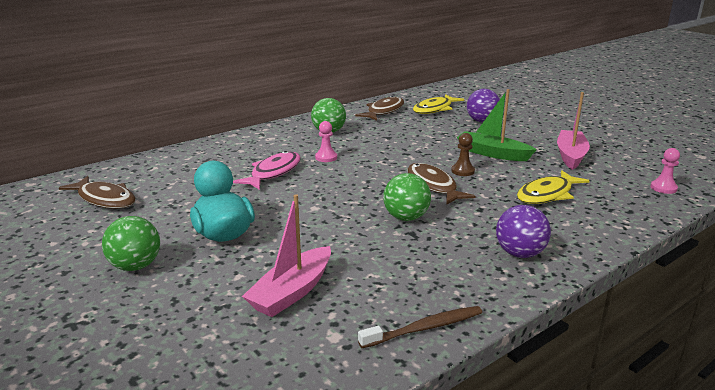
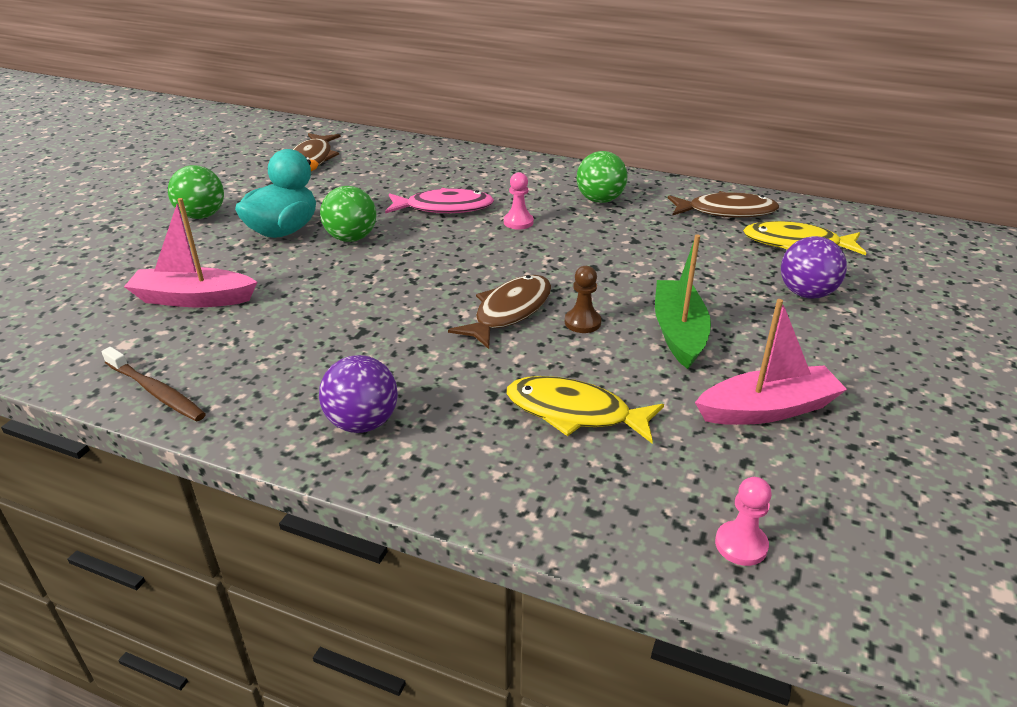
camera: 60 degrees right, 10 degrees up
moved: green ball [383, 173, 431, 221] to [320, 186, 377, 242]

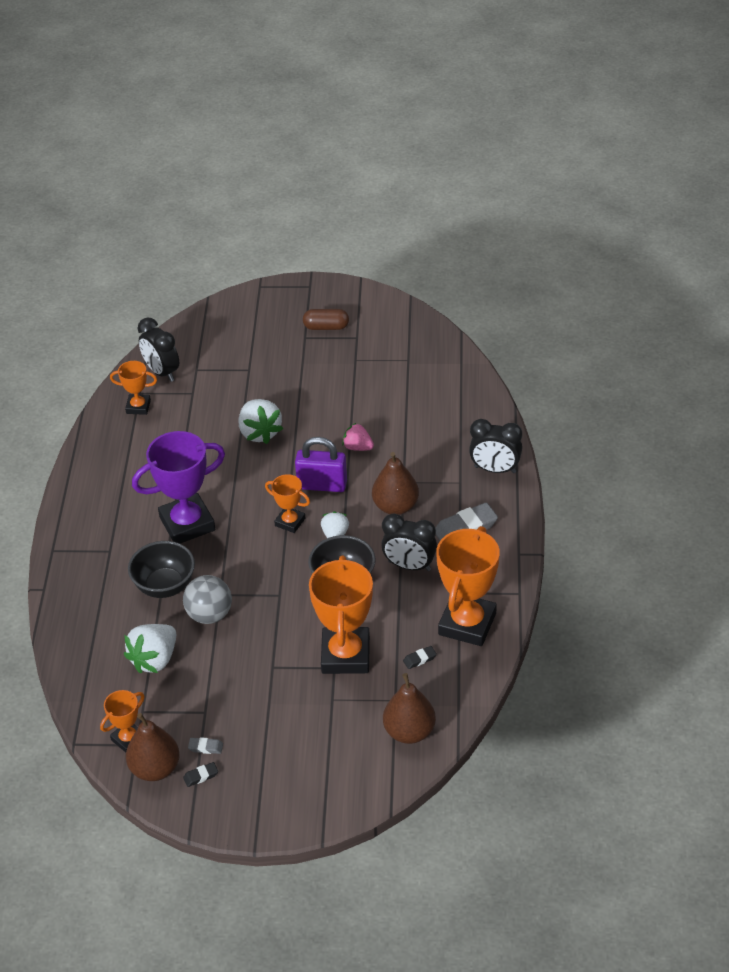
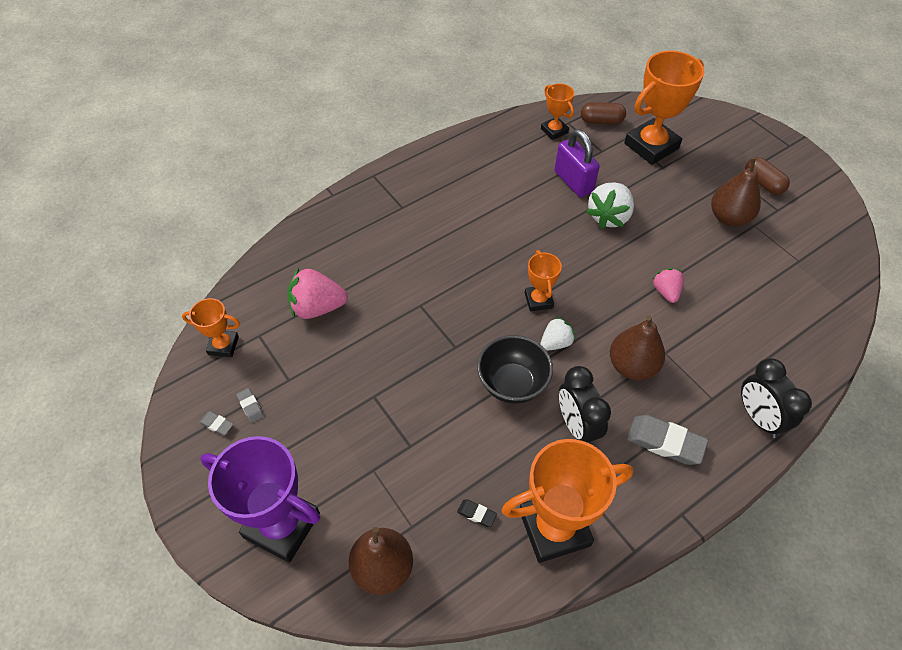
camera: 50 degrees right, 10 degrees up
removed: black bowl [128, 541, 195, 598]; grey ball [183, 575, 232, 624]
moved: purple trophy [132, 431, 225, 543] to [201, 436, 320, 563]; purple padlock [295, 437, 347, 492] to [555, 129, 600, 197]; orange trophy [309, 556, 373, 674] to [624, 51, 704, 165]; brown pear [126, 713, 180, 781] to [711, 157, 761, 227]
replaced: black clock [138, 317, 179, 382] to brown capsule [581, 102, 626, 124]
recoloured: white strawberry [124, 624, 176, 673] to pink strawberry [287, 268, 348, 319]; black eraser [183, 762, 218, 787] to grey eraser [199, 411, 234, 436]

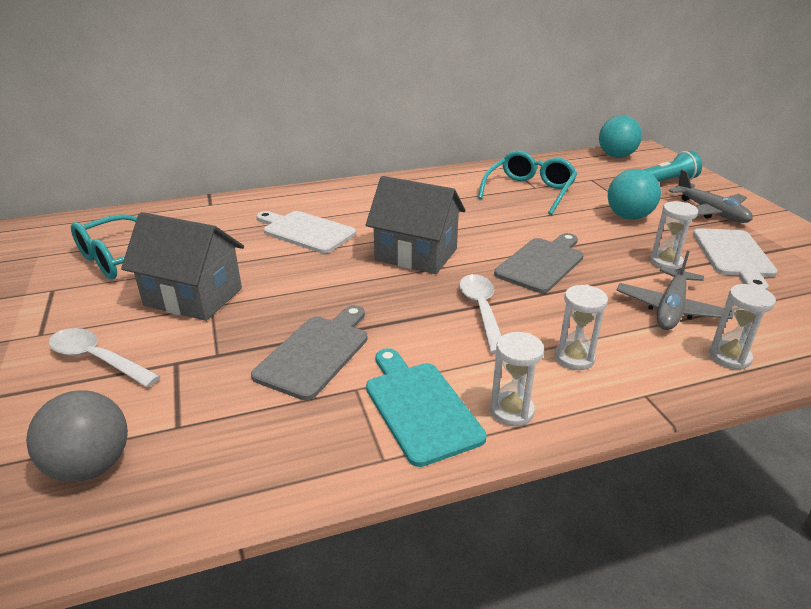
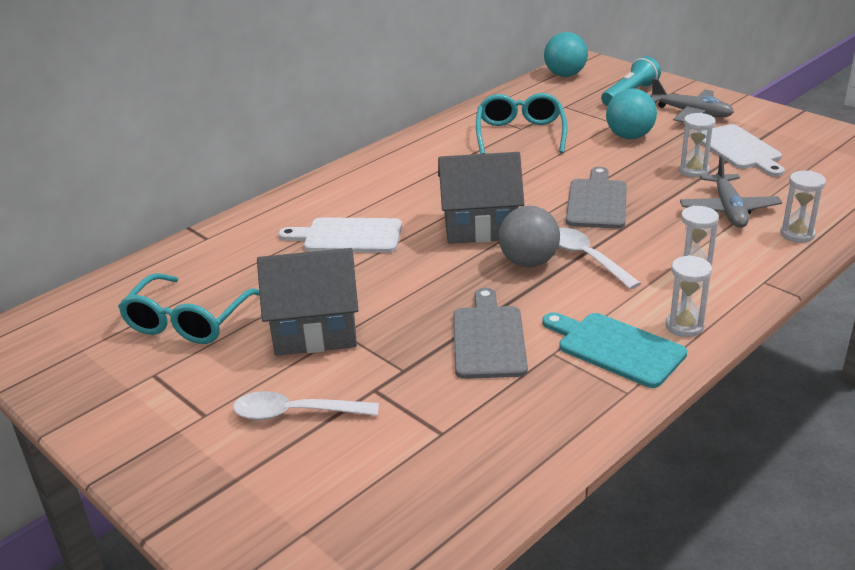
camera: 25 degrees left, 0 degrees up
moved: grey ball [26, 390, 128, 482] to [498, 206, 560, 267]

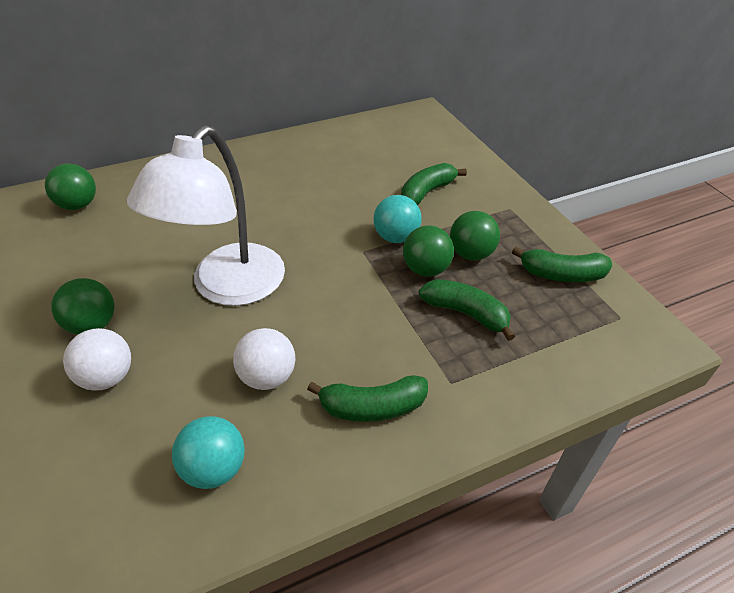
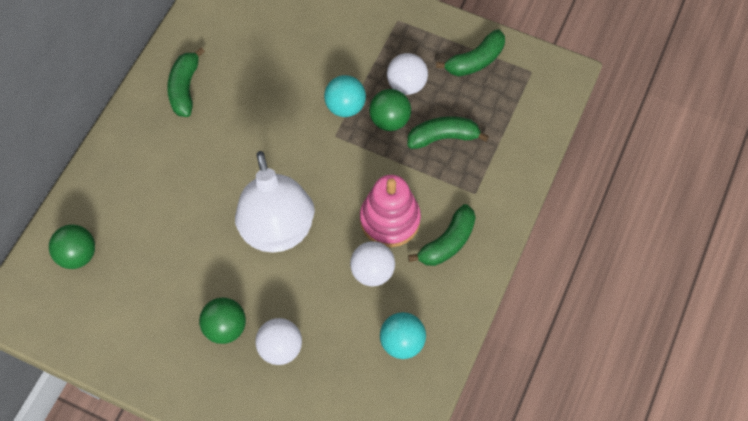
camera: 40 degrees left, 20 degrees up
added: pink stacking toy [360, 175, 421, 247]
moved: green banana [401, 163, 467, 205] to [167, 47, 205, 117]
recoloured: green ball [450, 211, 500, 261] to white ball [387, 53, 428, 95]

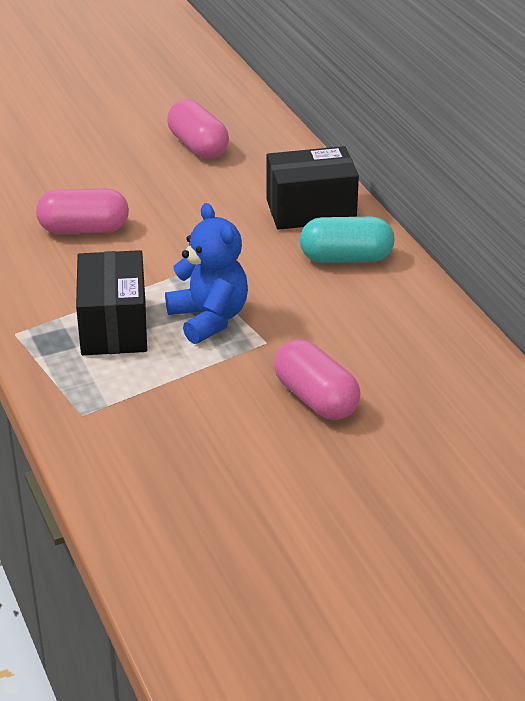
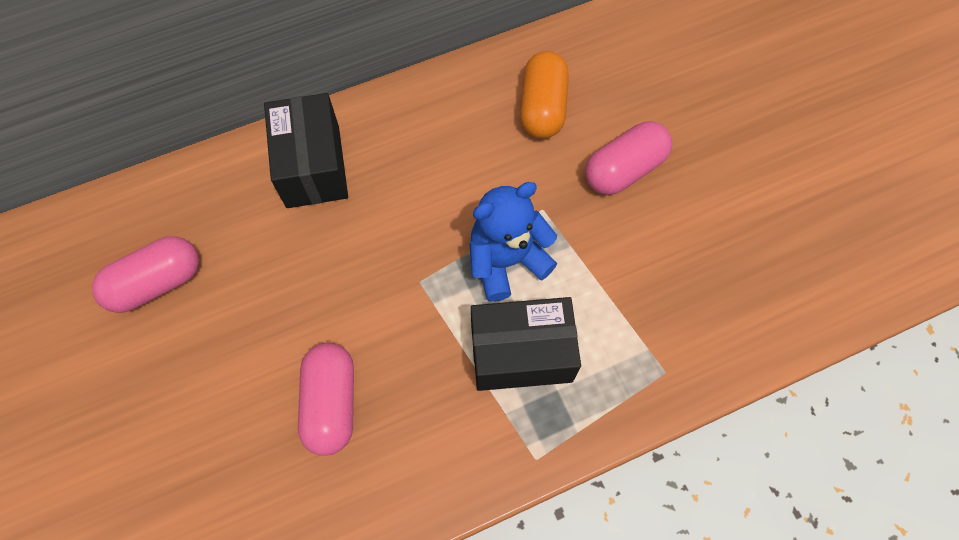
camera: 90 degrees left, 30 degrees up
removed: turquoise capsule [300, 217, 395, 263]
added: orange capsule [520, 51, 569, 139]

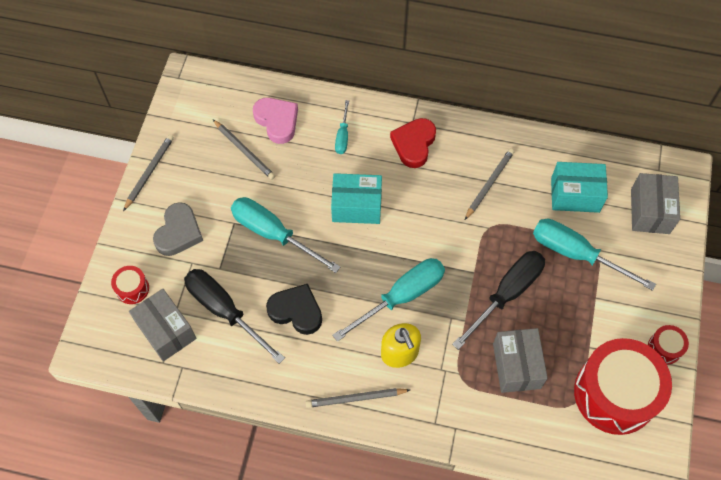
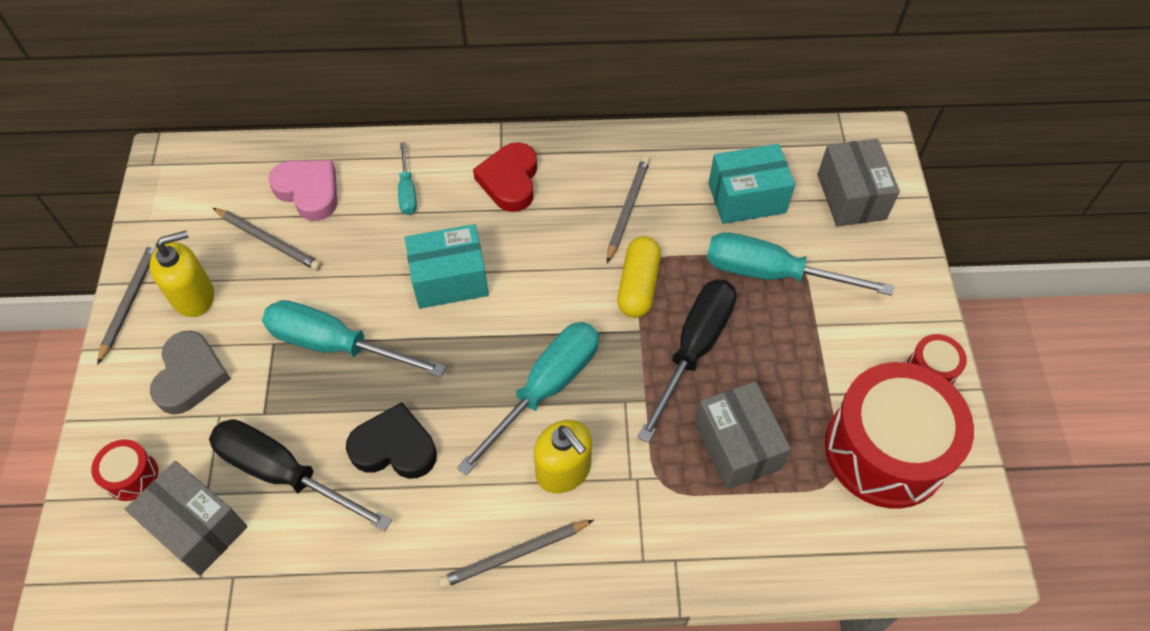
camera: 15 degrees left, 5 degrees down
added: yellow soap dispenser [149, 231, 214, 317]; yellow capsule [617, 236, 661, 318]

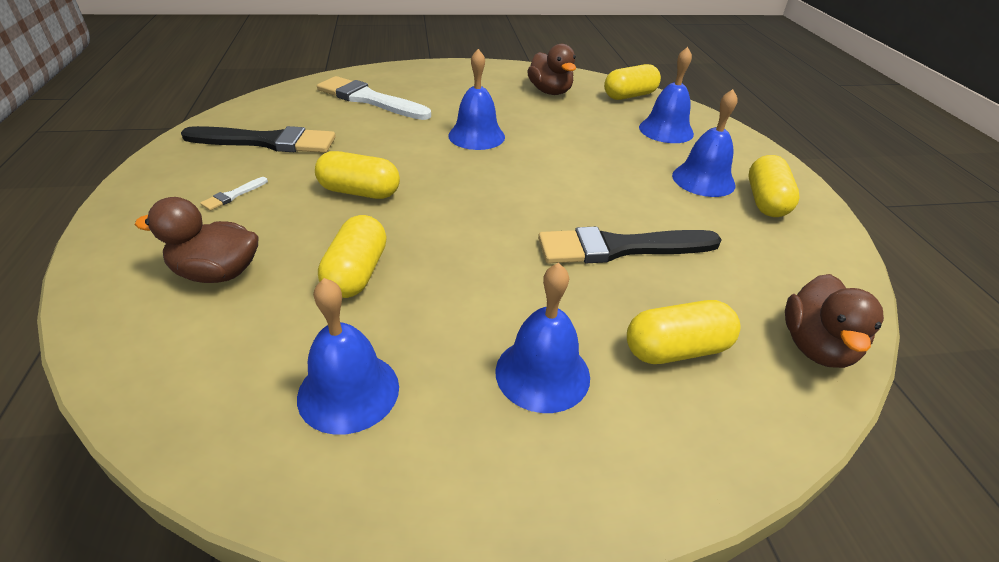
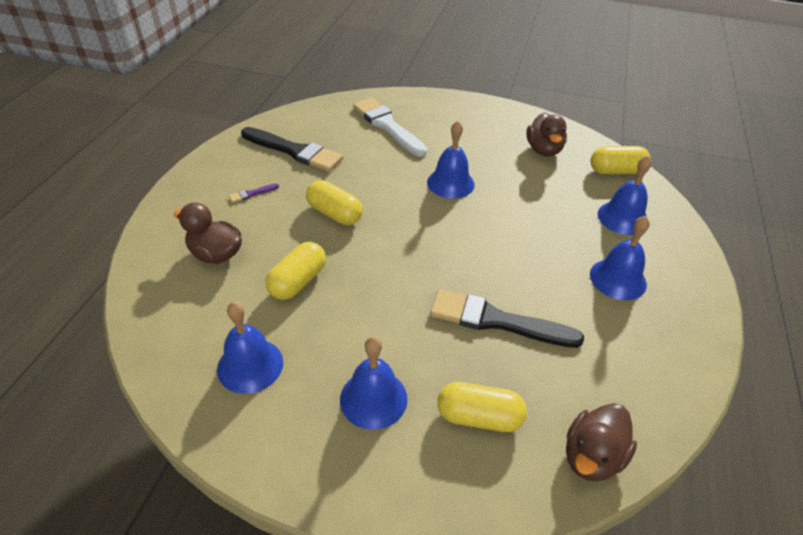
camera: 25 degrees right, 5 degrees up
removed: yellow capsule [748, 155, 800, 217]
recoloured: white brush [200, 177, 268, 211] to purple brush [229, 183, 279, 203]

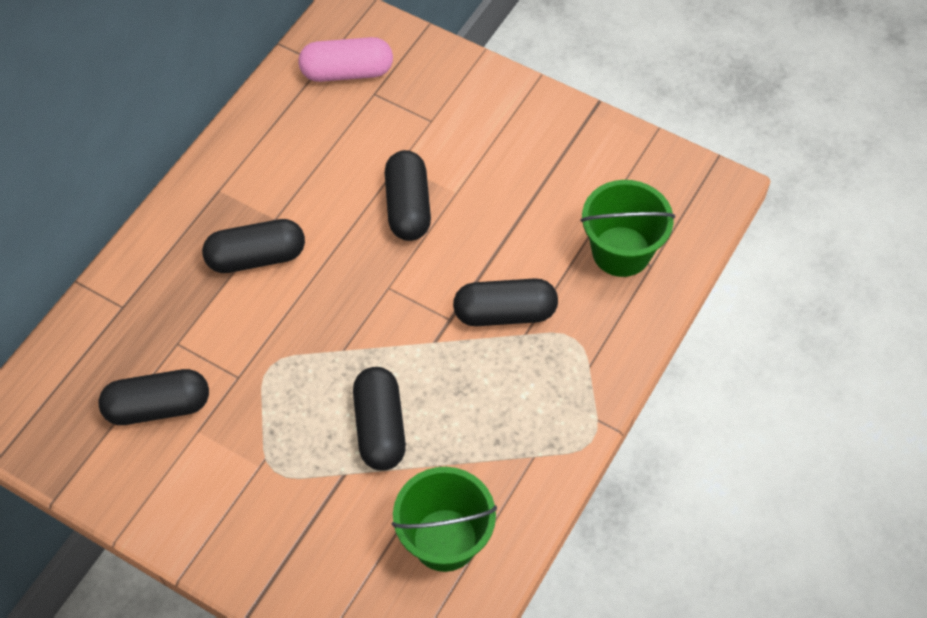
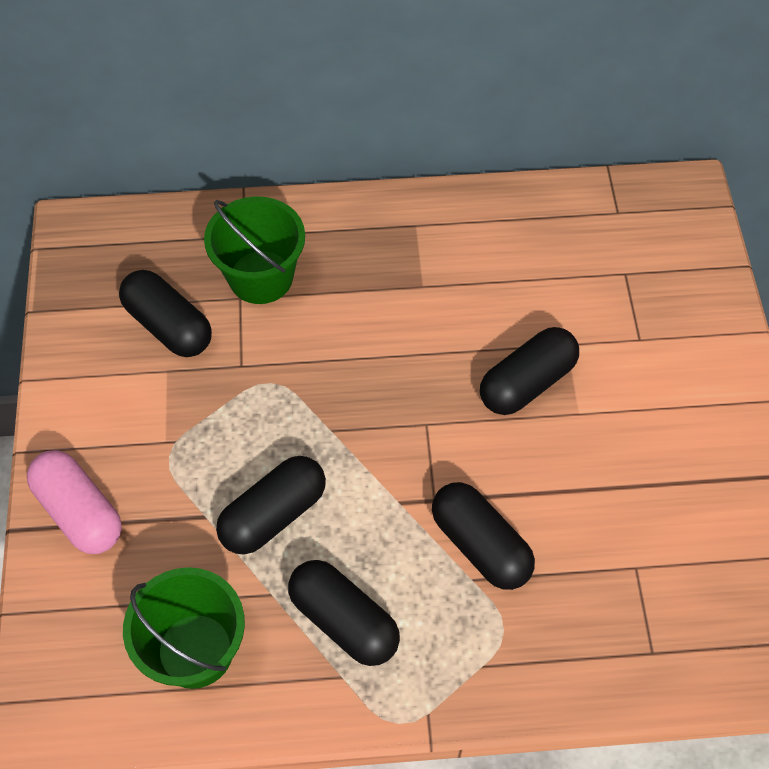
camera: 55 degrees right, 0 degrees up
moved: pink capsule [298, 37, 393, 82] to [27, 450, 122, 554]; green bucket [580, 180, 675, 277] to [204, 196, 305, 304]; black capsule [202, 219, 305, 273] to [288, 560, 400, 666]

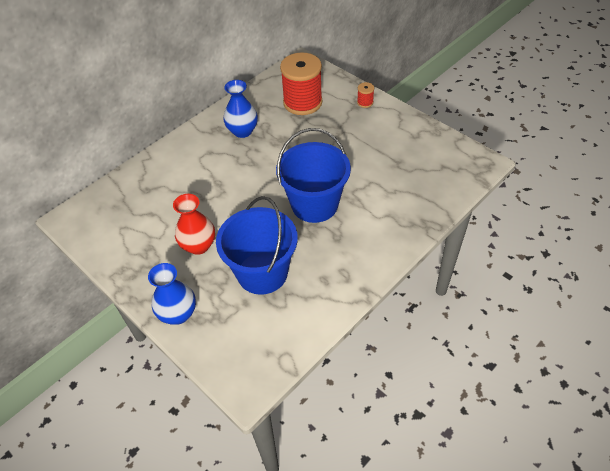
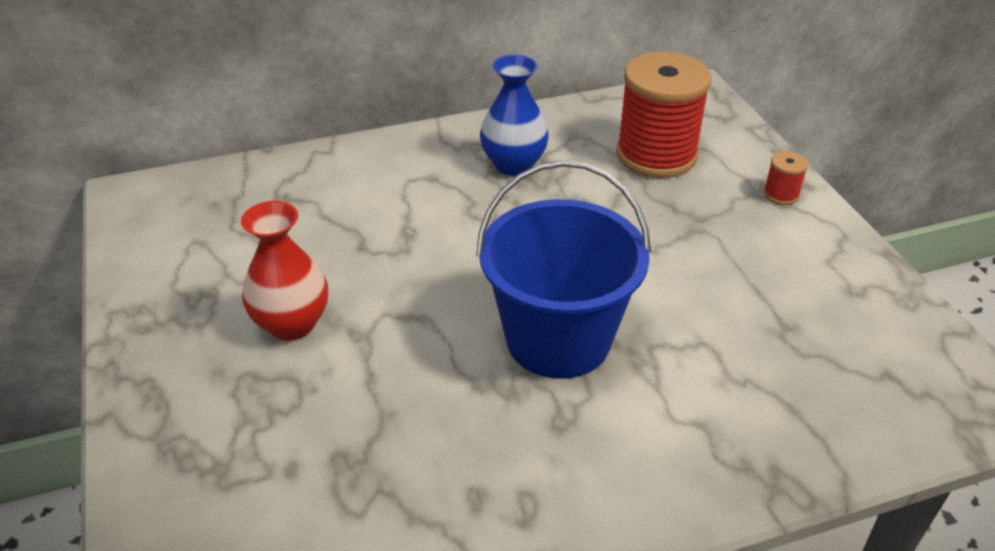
camera: 25 degrees right, 10 degrees down
removed: blue bucket [216, 196, 298, 295]; blue vase [148, 263, 196, 325]

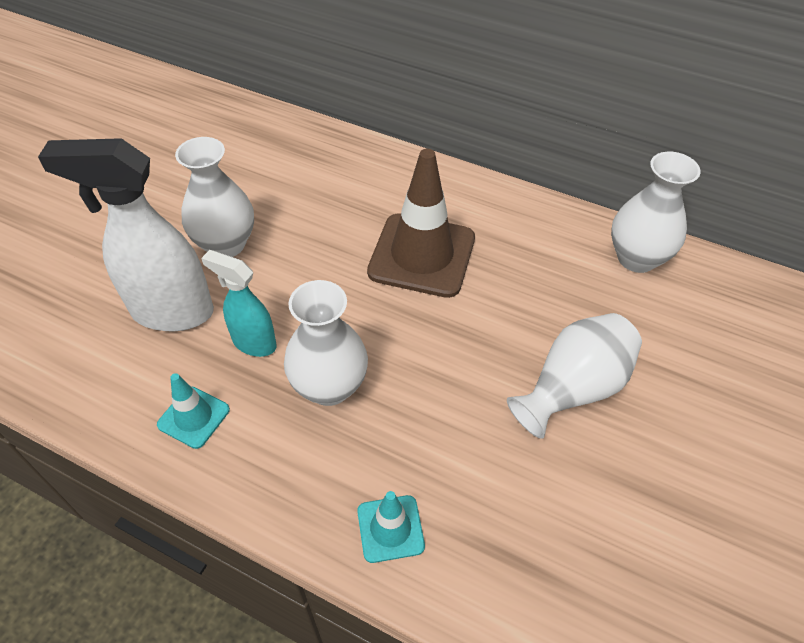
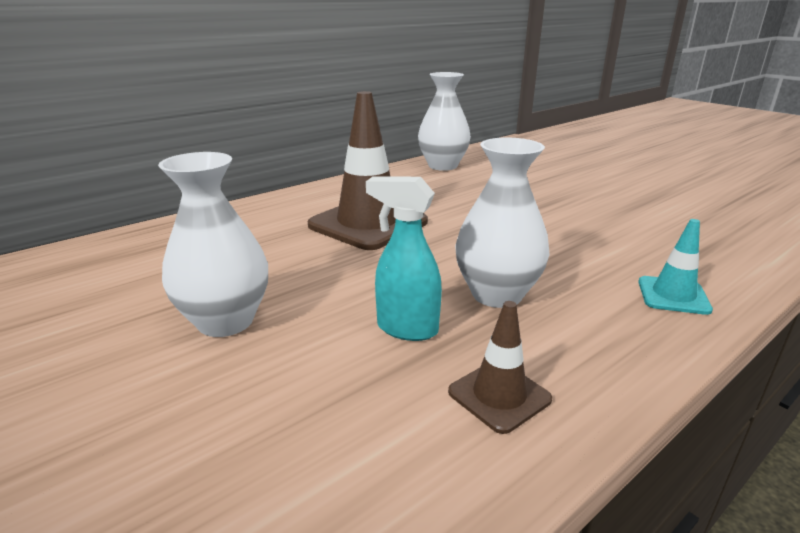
camera: 65 degrees left, 25 degrees down
removed: white spray bottle [38, 138, 214, 331]; white vase [507, 313, 642, 439]
recoloured: turquoise traffic cone [157, 373, 230, 449] to brown traffic cone [448, 301, 552, 434]
turned: turquoise spray bottle [201, 250, 277, 357] = [366, 176, 442, 341] 60 degrees clockwise

